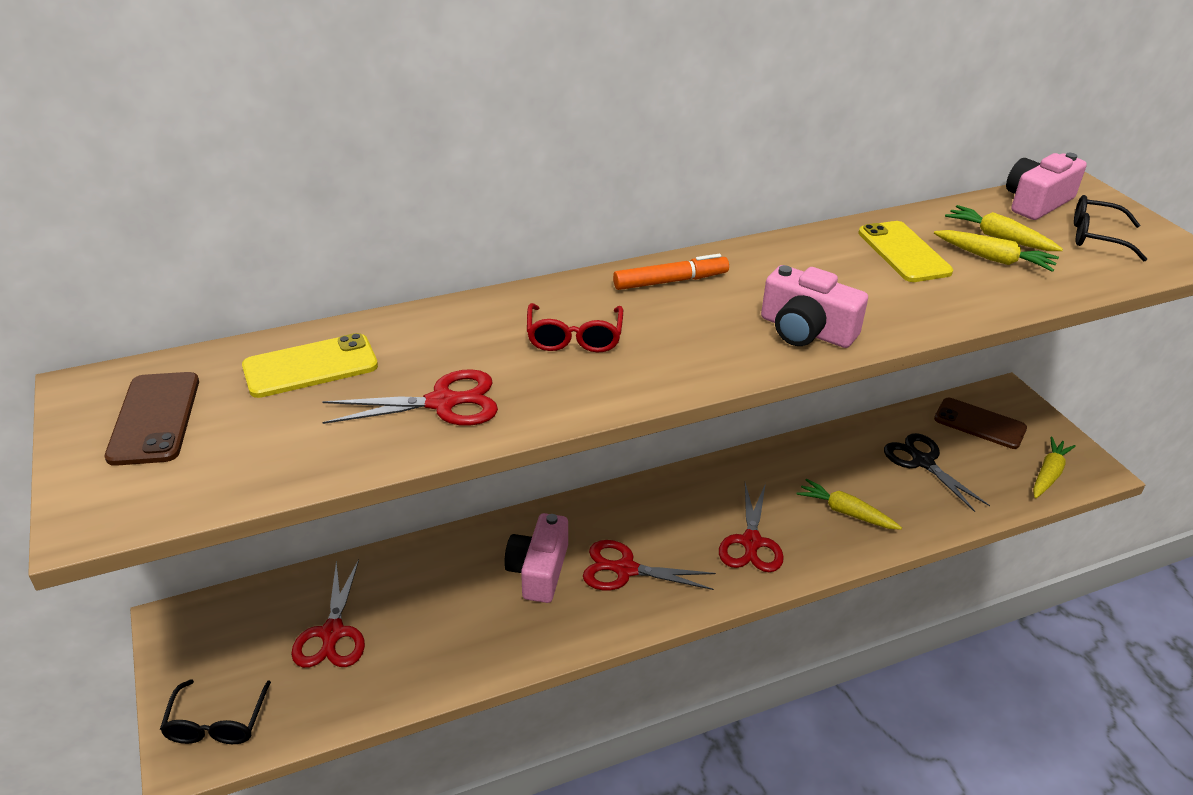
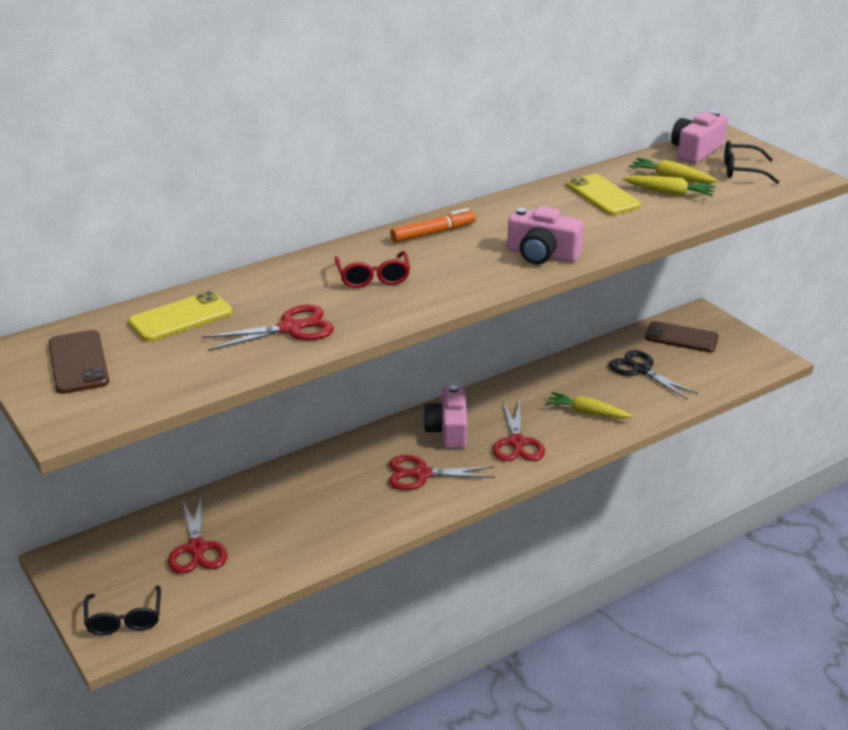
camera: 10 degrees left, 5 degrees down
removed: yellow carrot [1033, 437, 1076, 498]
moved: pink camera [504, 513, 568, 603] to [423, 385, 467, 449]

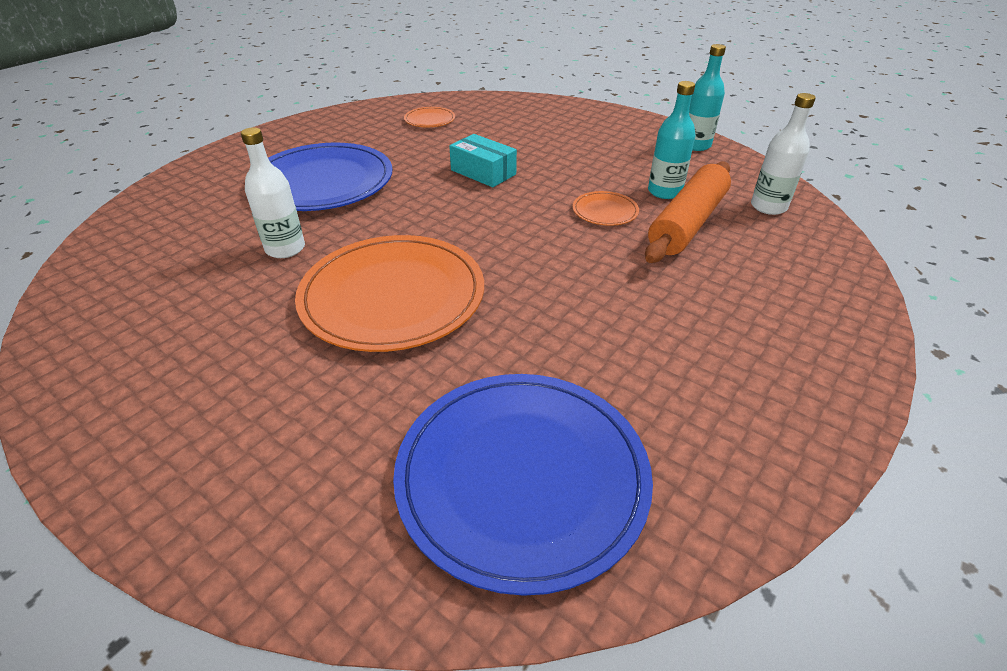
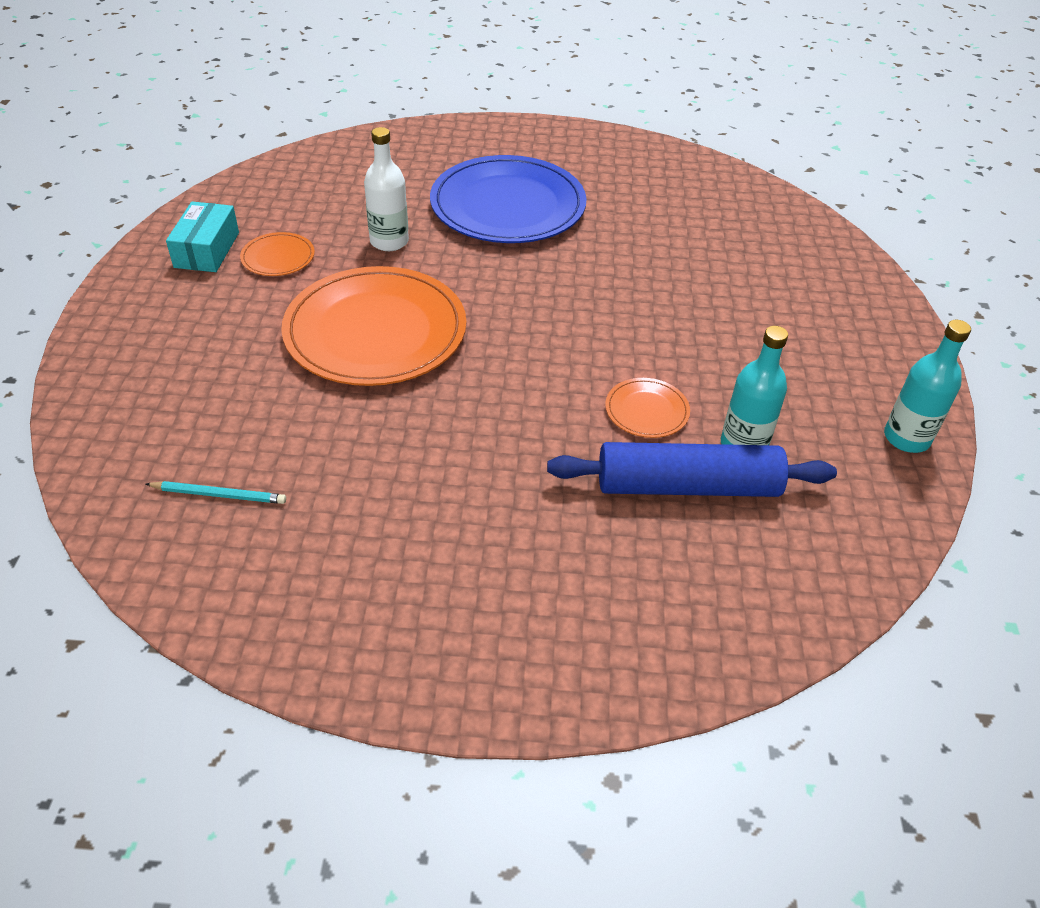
camera: 55 degrees right, 5 degrees up
removed: white bottle [751, 93, 816, 215]
moved: orange plate [404, 107, 455, 127] to [240, 232, 315, 276]; turquoise box [449, 134, 517, 187] to [166, 202, 239, 272]
replaced: blue plate [393, 374, 653, 596] to turquoise pencil [146, 481, 286, 504]
recoloured: orange rolling pin [645, 162, 731, 263] to blue rolling pin [547, 442, 837, 497]

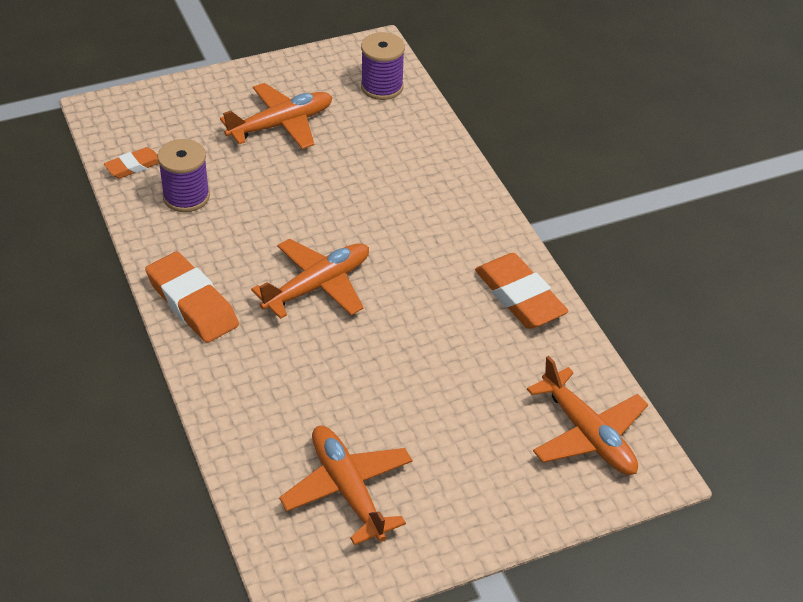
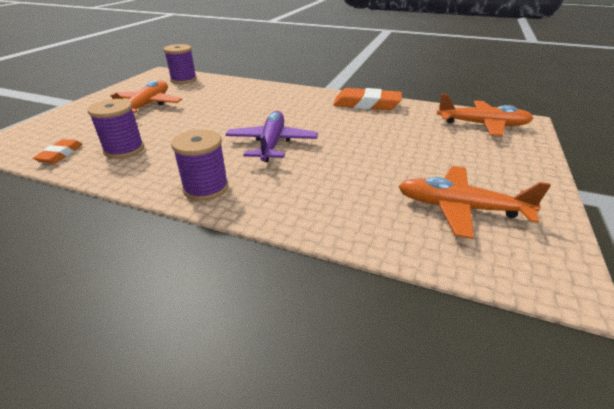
camera: 45 degrees left, 10 degrees down
replaced: orange eraser [145, 252, 239, 343] to purple spool [171, 129, 229, 201]
recoloured: orange plane [251, 239, 369, 319] to purple plane [226, 111, 318, 162]

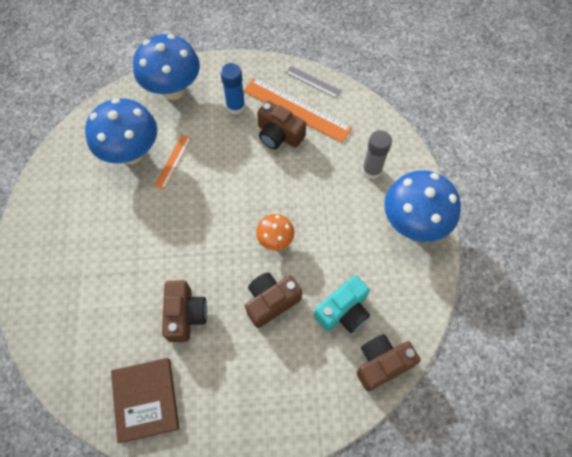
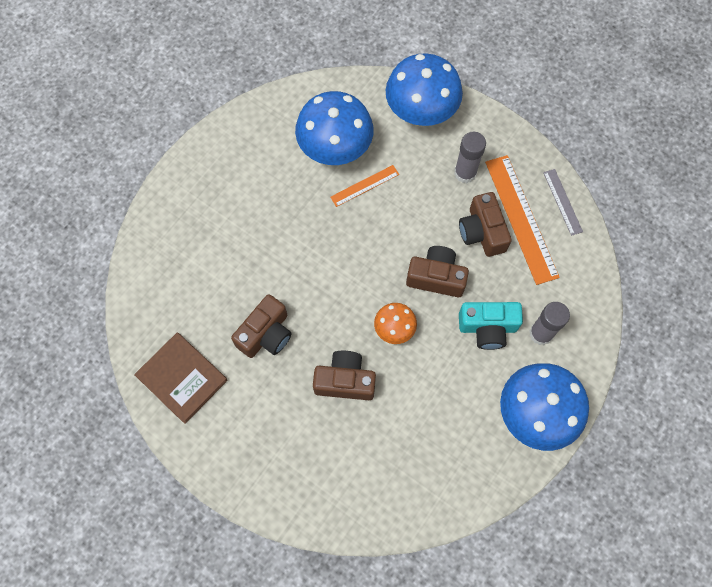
camera: 40 degrees right, 5 degrees up
moved: turquoise camera [314, 275, 370, 333] to [459, 302, 523, 350]; brown camera [356, 334, 420, 391] to [406, 246, 469, 297]
recoloured: blue glue stick [220, 63, 245, 115] to grey glue stick [454, 132, 486, 183]
turned: brown book [111, 358, 179, 443] = [134, 333, 228, 424] 75 degrees counterclockwise

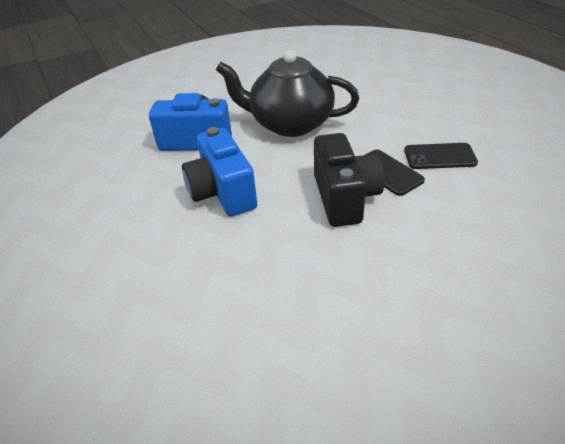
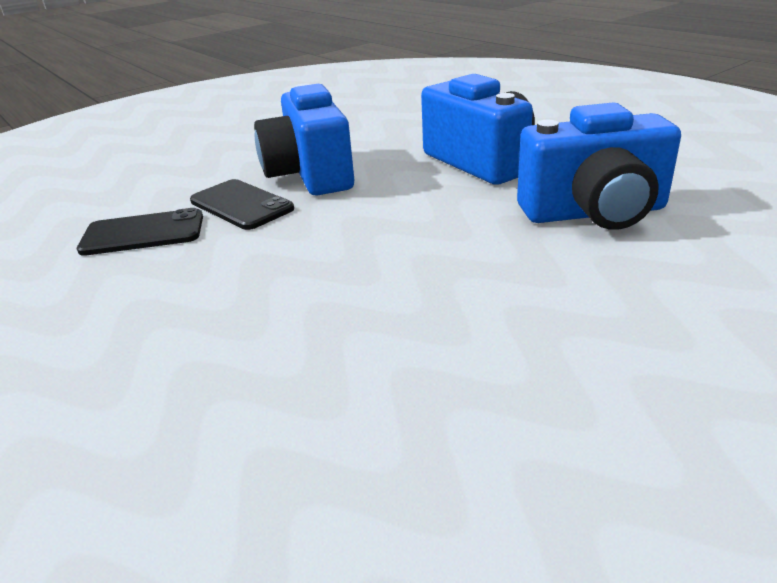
camera: 170 degrees right, 10 degrees down
removed: black teapot [216, 50, 359, 137]
recoloured: black camera [314, 133, 385, 227] to blue camera [254, 84, 354, 196]

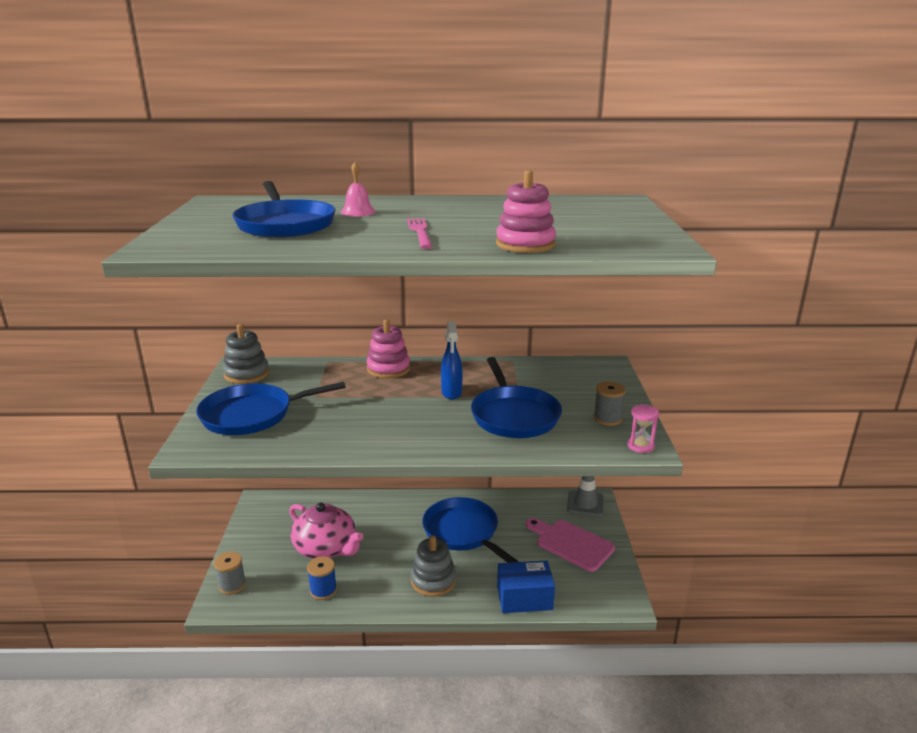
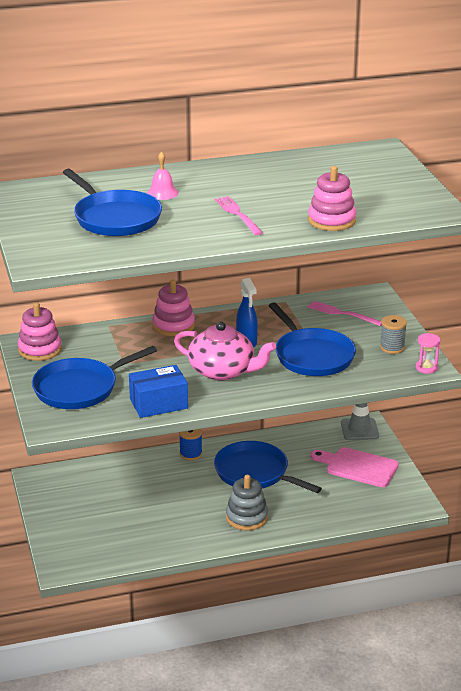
camera: 15 degrees left, 5 degrees up
removed: grey spool [214, 552, 246, 595]
added: pink fork [307, 301, 382, 326]
moved: pink teapot [289, 503, 364, 559] to [174, 321, 276, 381]; blue spool [307, 557, 337, 600] to [179, 429, 202, 461]; blue box [497, 561, 555, 613] to [129, 365, 188, 418]
recoloured: grey stacking toy [223, 324, 269, 384] to pink stacking toy [18, 302, 62, 361]

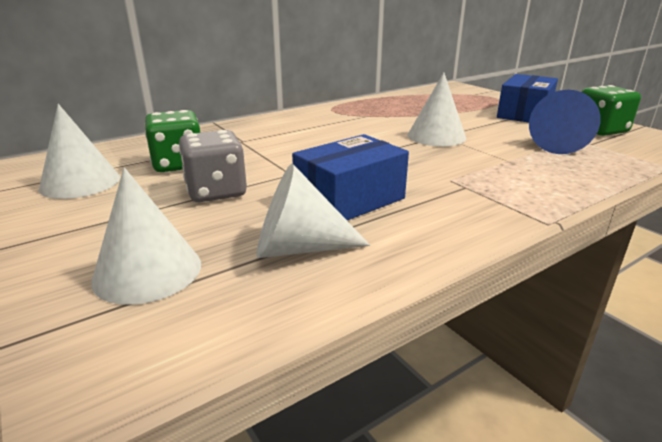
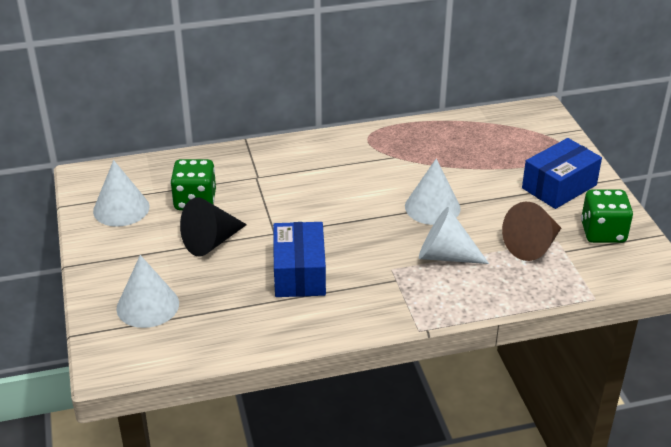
camera: 20 degrees right, 10 degrees up
moved: white cone [257, 163, 370, 258] to [419, 207, 489, 264]
replaced: grey dice [179, 130, 247, 202] to black cone [180, 197, 247, 257]
recoloured: blue cone [529, 90, 601, 154] to brown cone [502, 202, 561, 261]
turned: blue box [292, 134, 409, 220] = [273, 222, 326, 297] 75 degrees counterclockwise

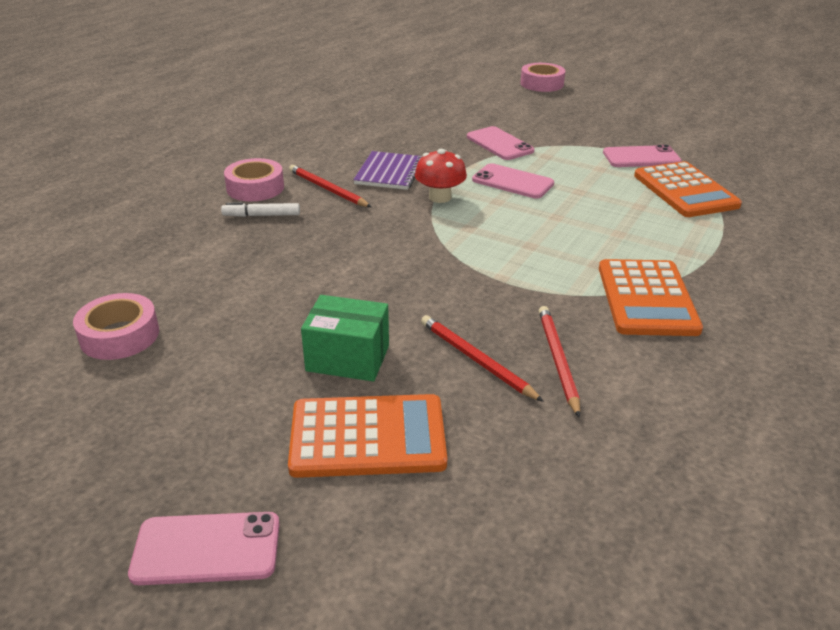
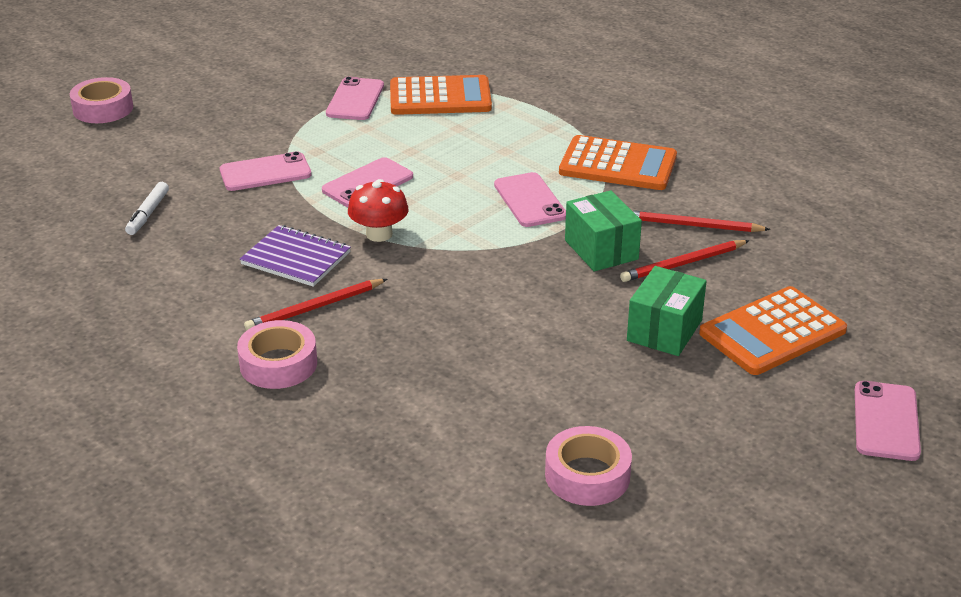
camera: 75 degrees left, 0 degrees up
added: pink phone [494, 172, 566, 227]; green box [565, 190, 642, 271]
moved: white marker [221, 202, 300, 217] to [125, 182, 169, 235]
turned: orange calculator [288, 394, 447, 478] = [699, 286, 847, 375] 135 degrees counterclockwise

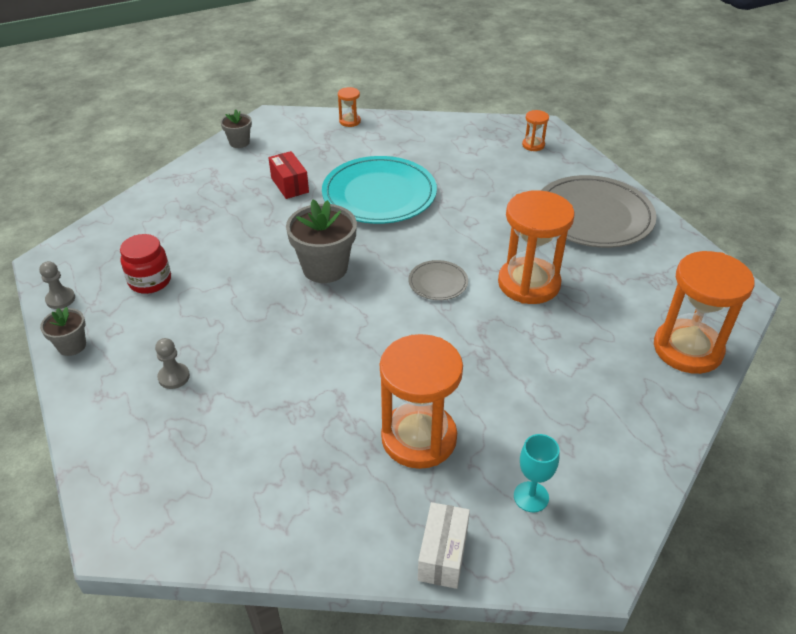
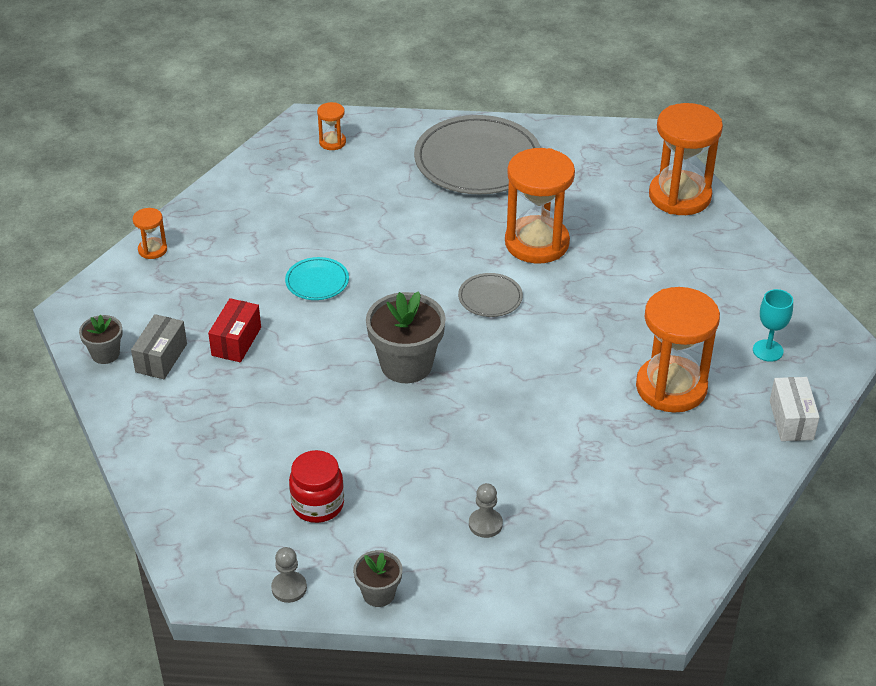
camera: 60 degrees left, 0 degrees up
added: grey box [131, 314, 187, 379]
turned: red box [268, 151, 309, 199] = [208, 298, 261, 362] 75 degrees counterclockwise; white box [418, 502, 470, 589] = [770, 377, 820, 441] 45 degrees clockwise
resized: turquoise plate [322, 156, 437, 224] = [285, 257, 349, 300] x0.46

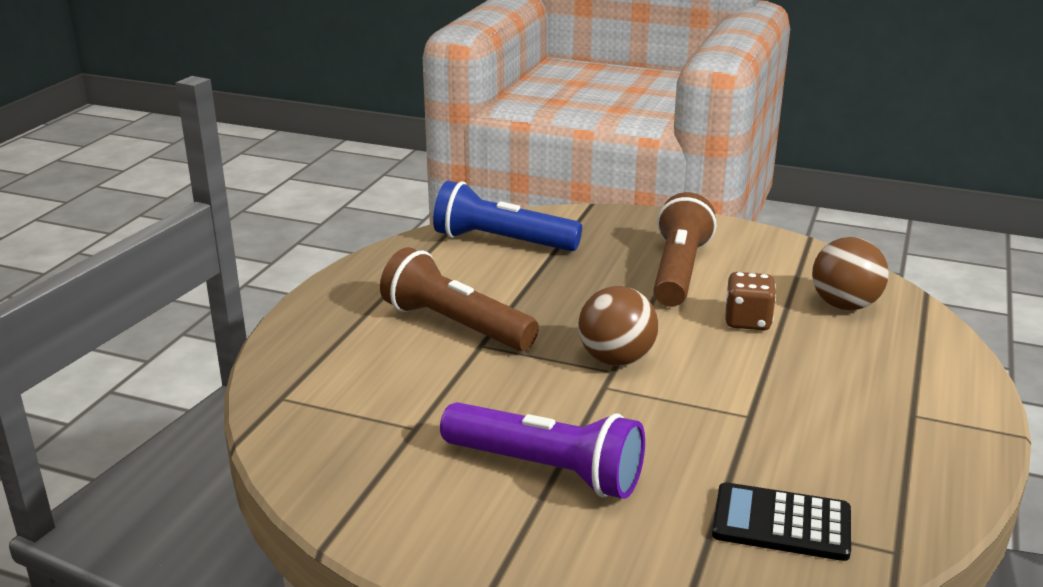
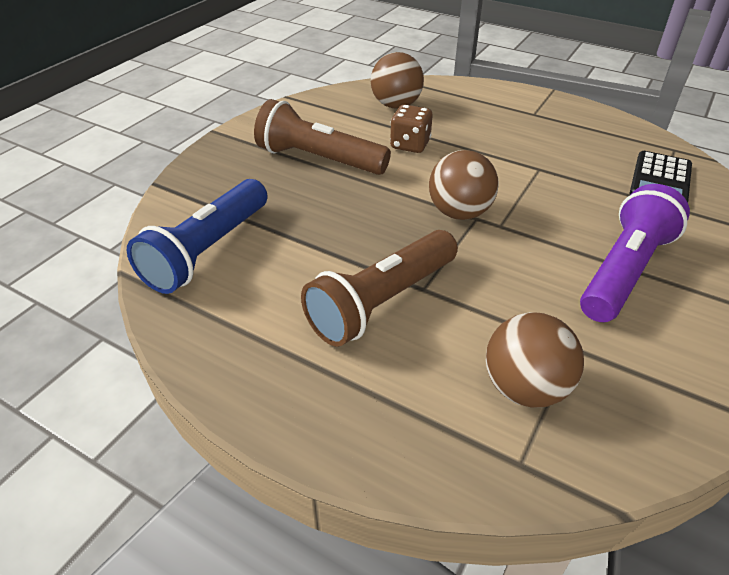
camera: 80 degrees left, 15 degrees up
added: brown ball [486, 312, 584, 408]

